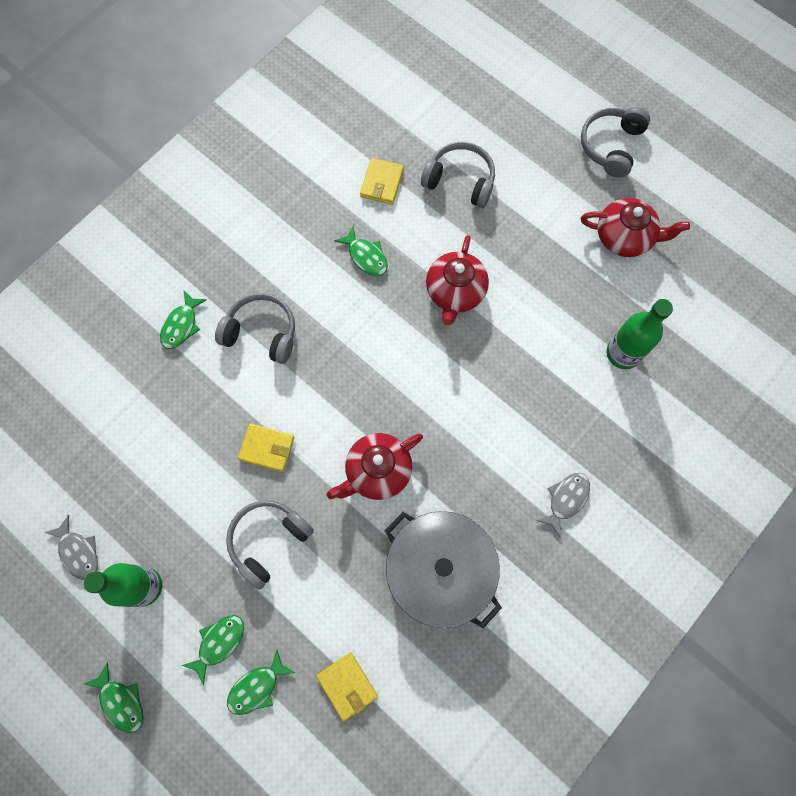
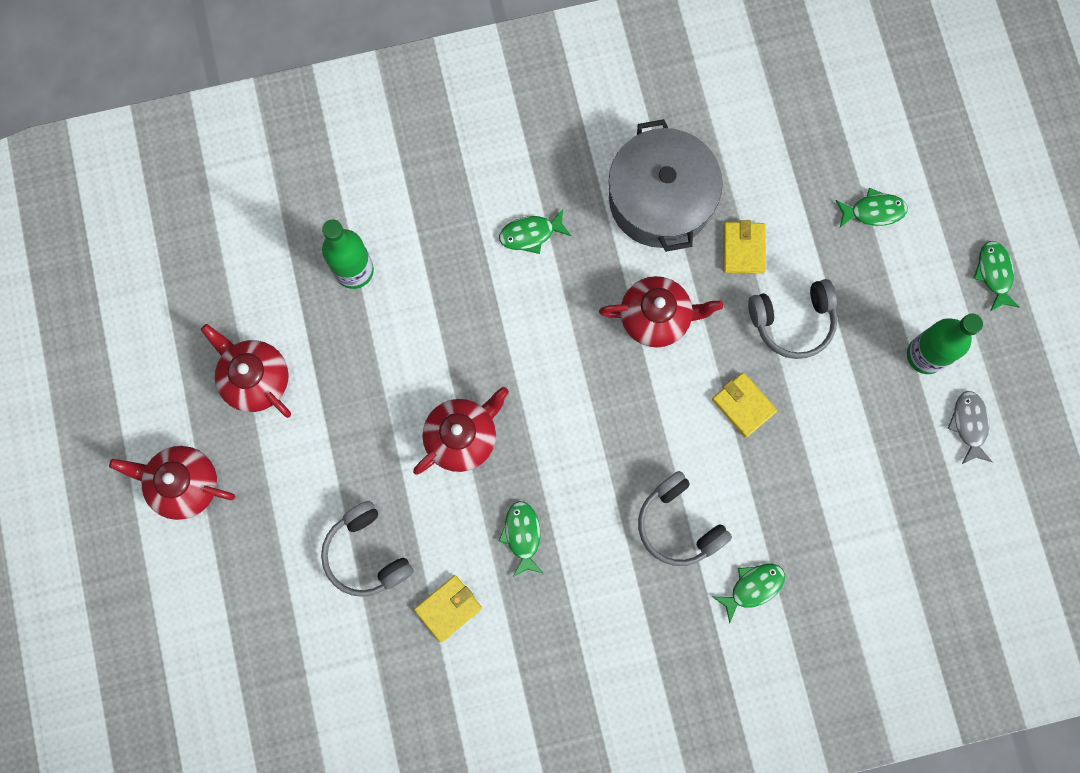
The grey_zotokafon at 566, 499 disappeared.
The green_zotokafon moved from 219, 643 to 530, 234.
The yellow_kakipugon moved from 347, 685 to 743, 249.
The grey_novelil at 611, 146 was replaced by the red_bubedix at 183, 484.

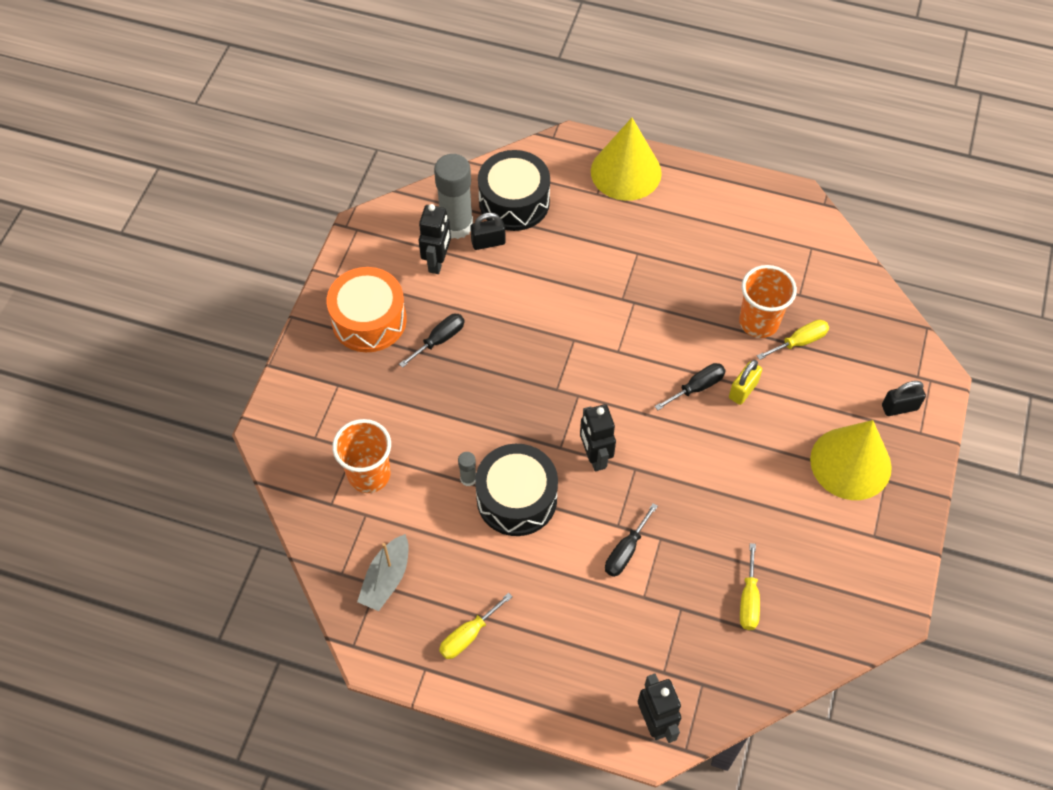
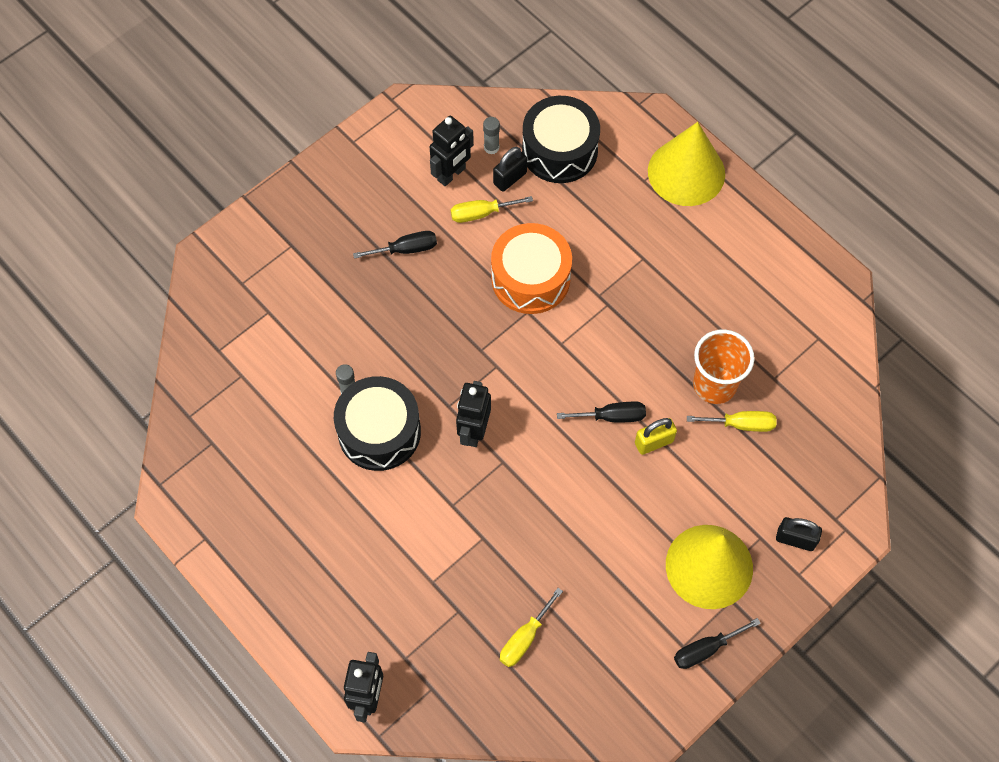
The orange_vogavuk at 369, 474 disappeared.
The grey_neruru at 386, 579 disappeared.
The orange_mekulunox moved from 369, 320 to 530, 278.
The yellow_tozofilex moved from 468, 635 to 481, 213.
The black_tozofilex moved from 625, 551 to 705, 649.
The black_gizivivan at 488, 242 turned 60 degrees counterclockwise.
The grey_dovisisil at 456, 225 changed to 0.45 times the size.

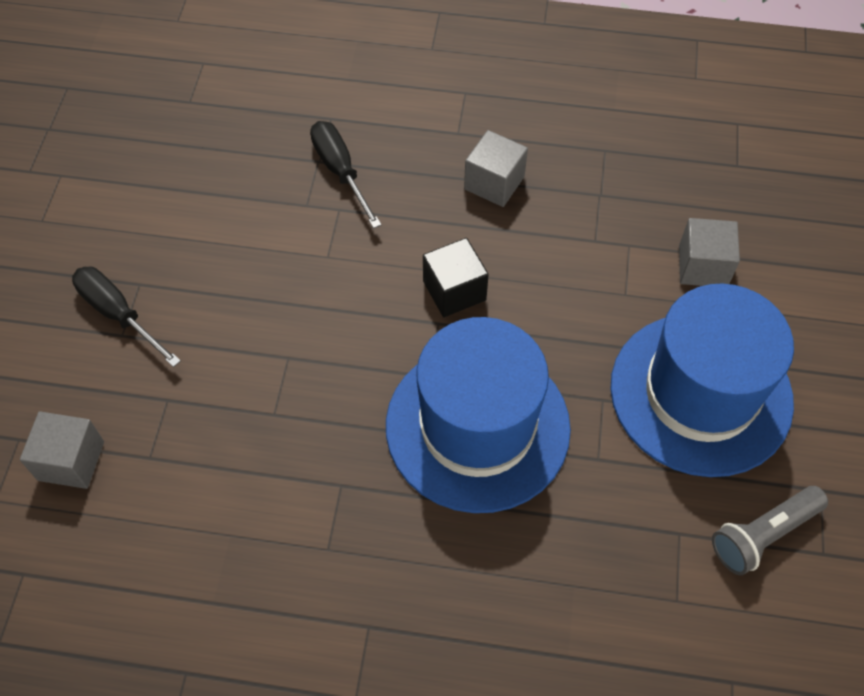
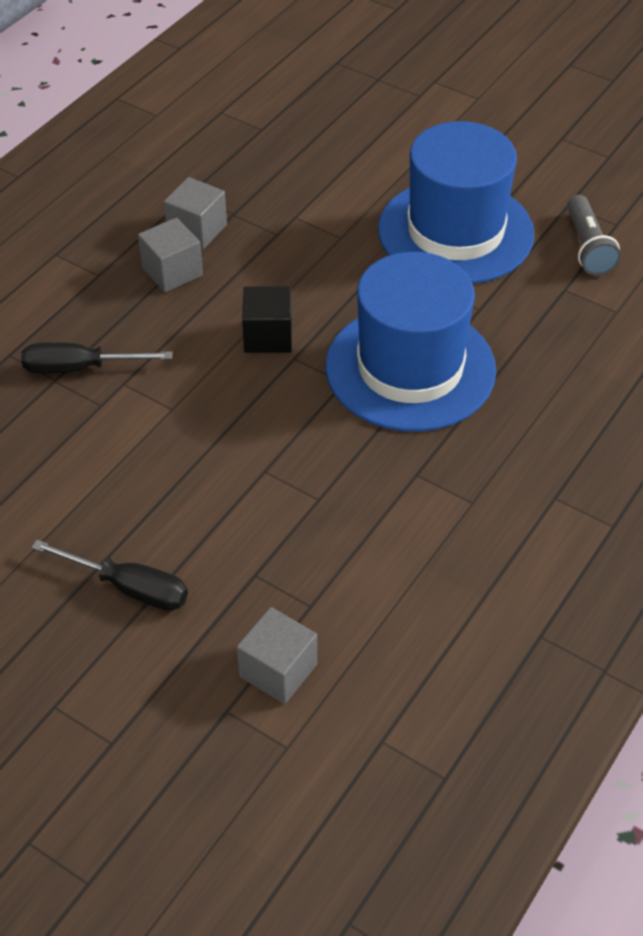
The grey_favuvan moved from 702, 266 to 197, 230.
The black_tozofilex at 118, 314 turned 135 degrees counterclockwise.

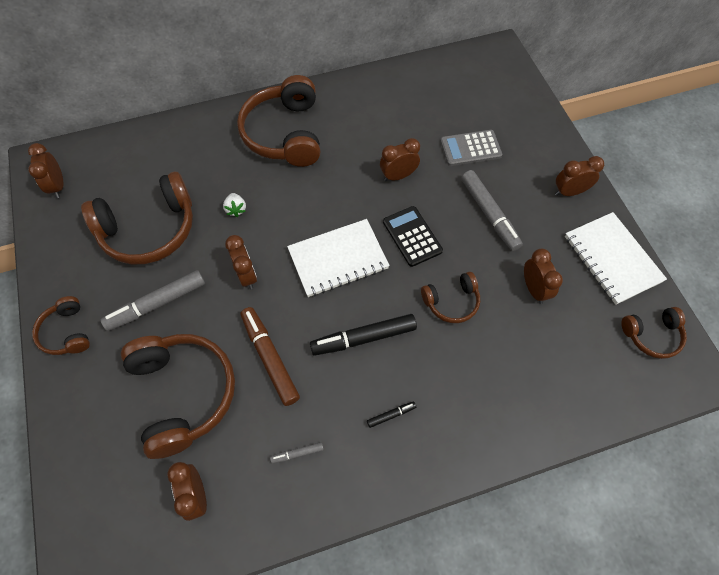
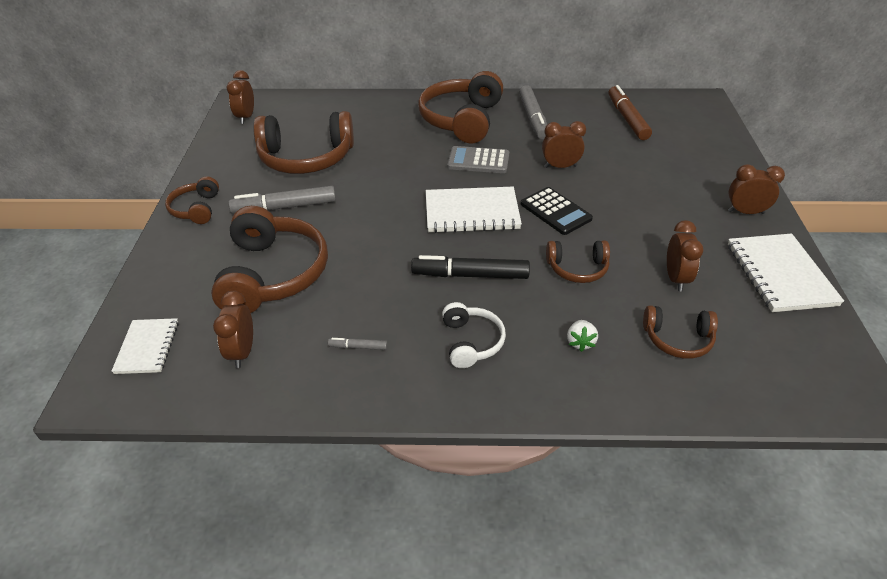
The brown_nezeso at 246, 275 disappeared.
The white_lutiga at 147, 347 appeared.
The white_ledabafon moved from 236, 209 to 580, 342.
The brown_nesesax moved from 270, 358 to 627, 119.
The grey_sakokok moved from 470, 148 to 478, 161.
The grey_nesesax moved from 489, 214 to 533, 118.
The brown_novelil moved from 652, 335 to 678, 339.
The black_nesesax at 391, 415 was replaced by the white_novelil at 471, 342.
The black_sakokok at 412, 236 turned 150 degrees clockwise.

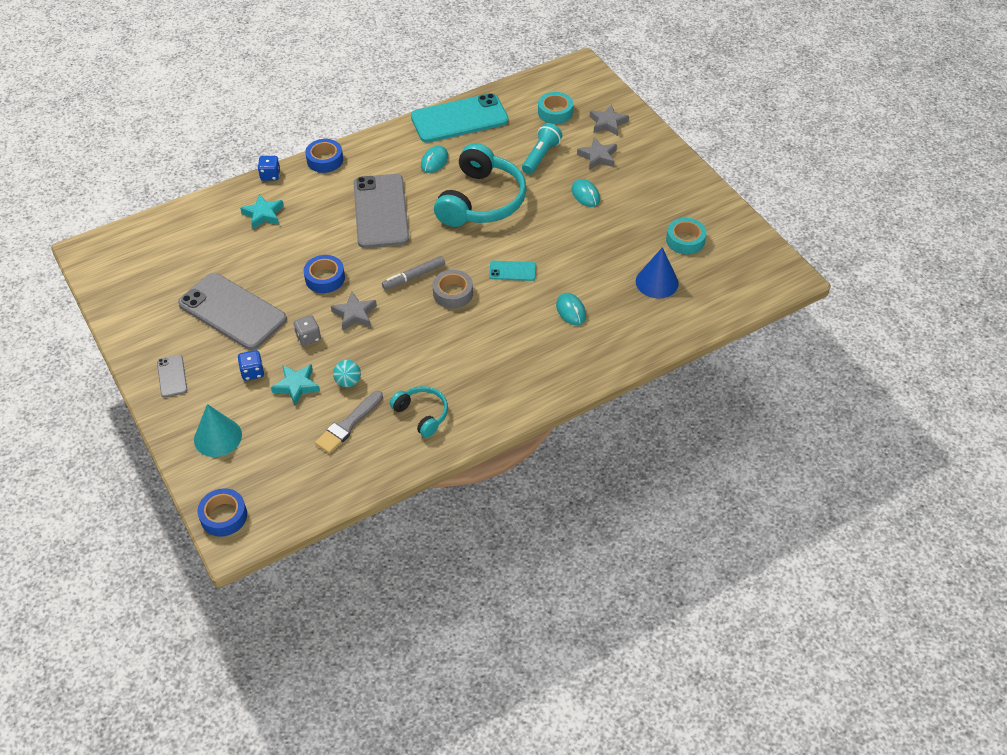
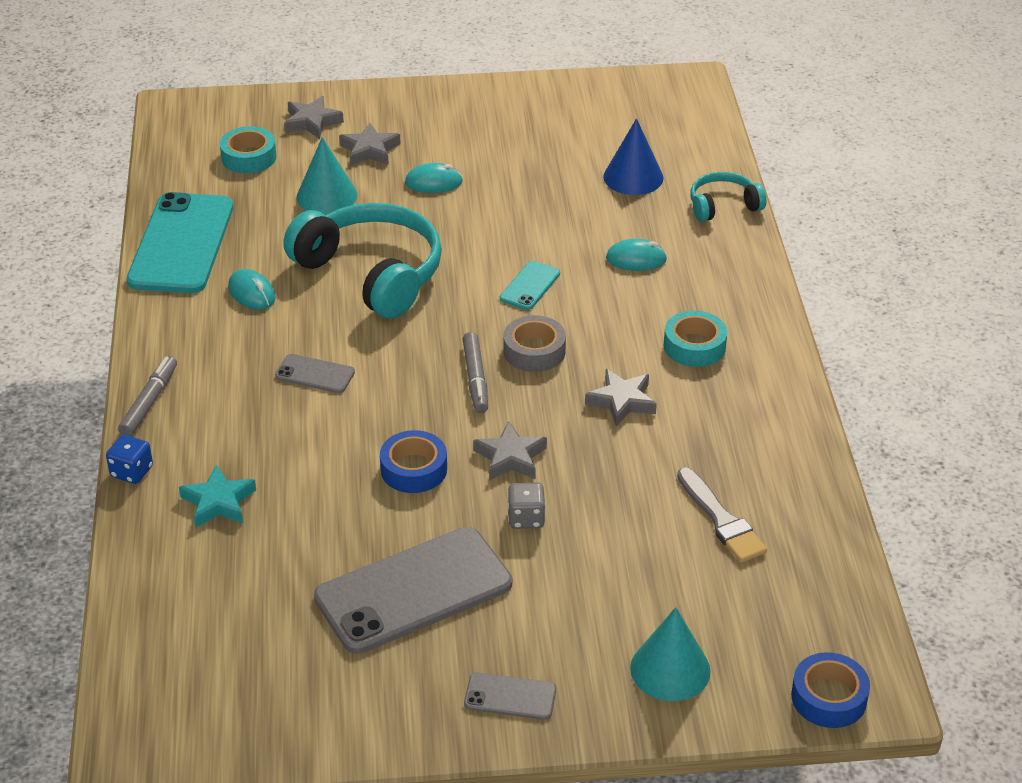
The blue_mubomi at 252, 372 disappeared.
The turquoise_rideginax at 296, 386 disappeared.
The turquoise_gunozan at 348, 382 disappeared.
The grey_rideginax at 622, 401 appeared.
The turquoise_novelil moved from 422, 414 to 723, 206.
The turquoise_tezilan moved from 685, 240 to 694, 346.
The blue_tezilan at 325, 160 was replaced by the grey_nesesax at 149, 402.
The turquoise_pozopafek at 541, 156 was replaced by the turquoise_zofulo at 326, 196.
The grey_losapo at 381, 211 changed to 0.45 times the size.

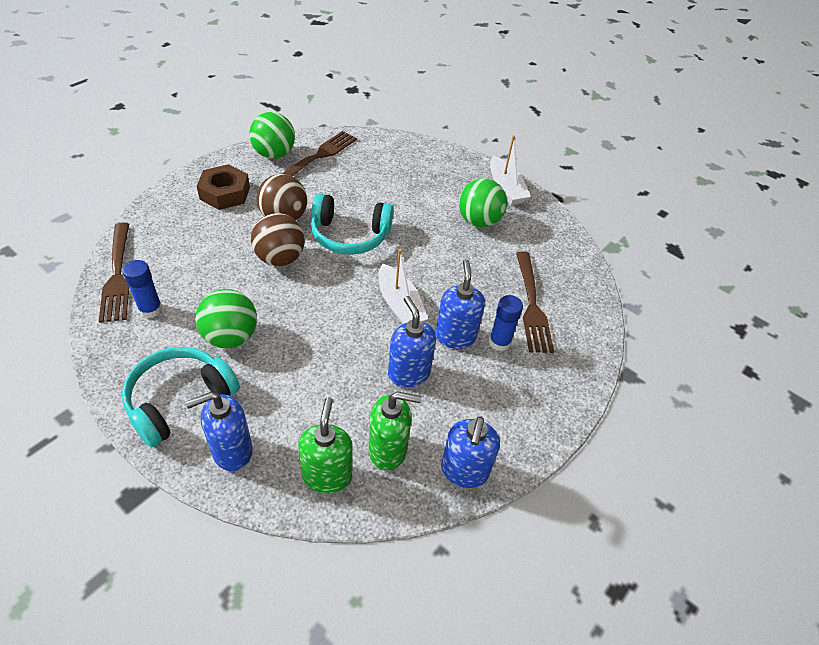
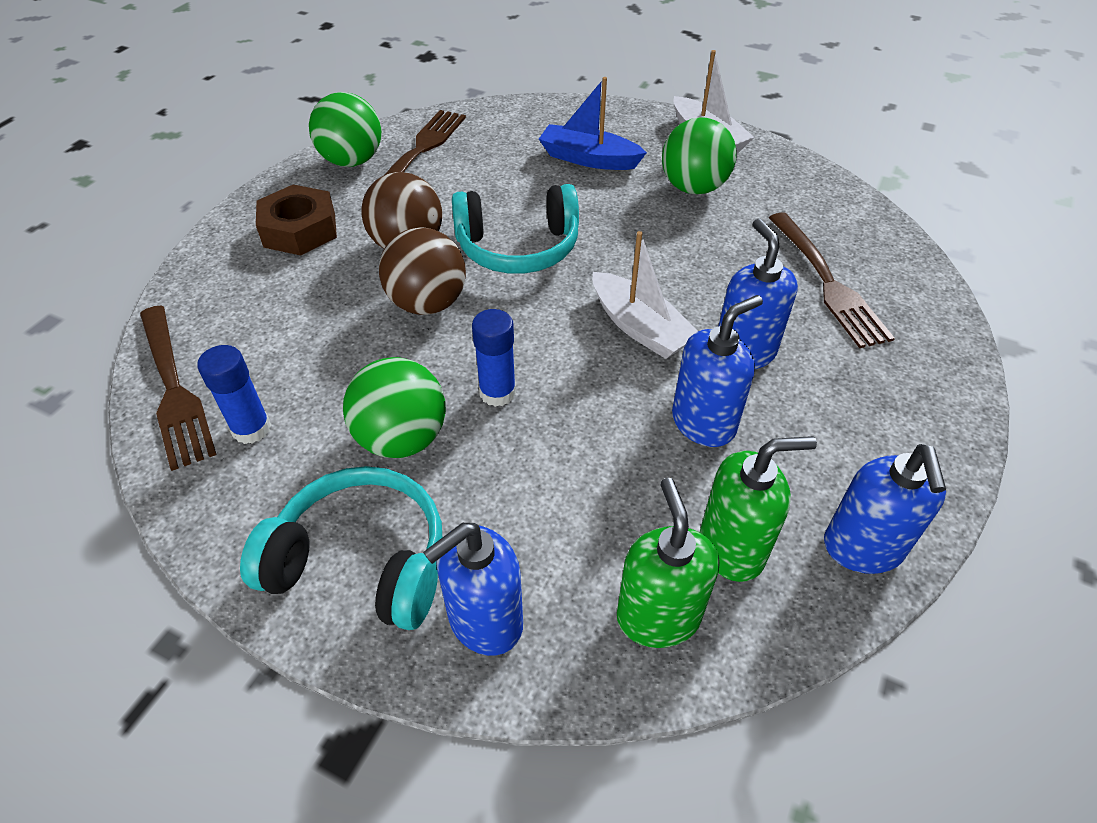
The blue_neruru at 589, 159 appeared.
The blue_dovisisil moved from 499, 342 to 497, 392.
The turquoise_novelil at 180, 400 turned 75 degrees clockwise.
The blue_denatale at 408, 373 turned 90 degrees clockwise.

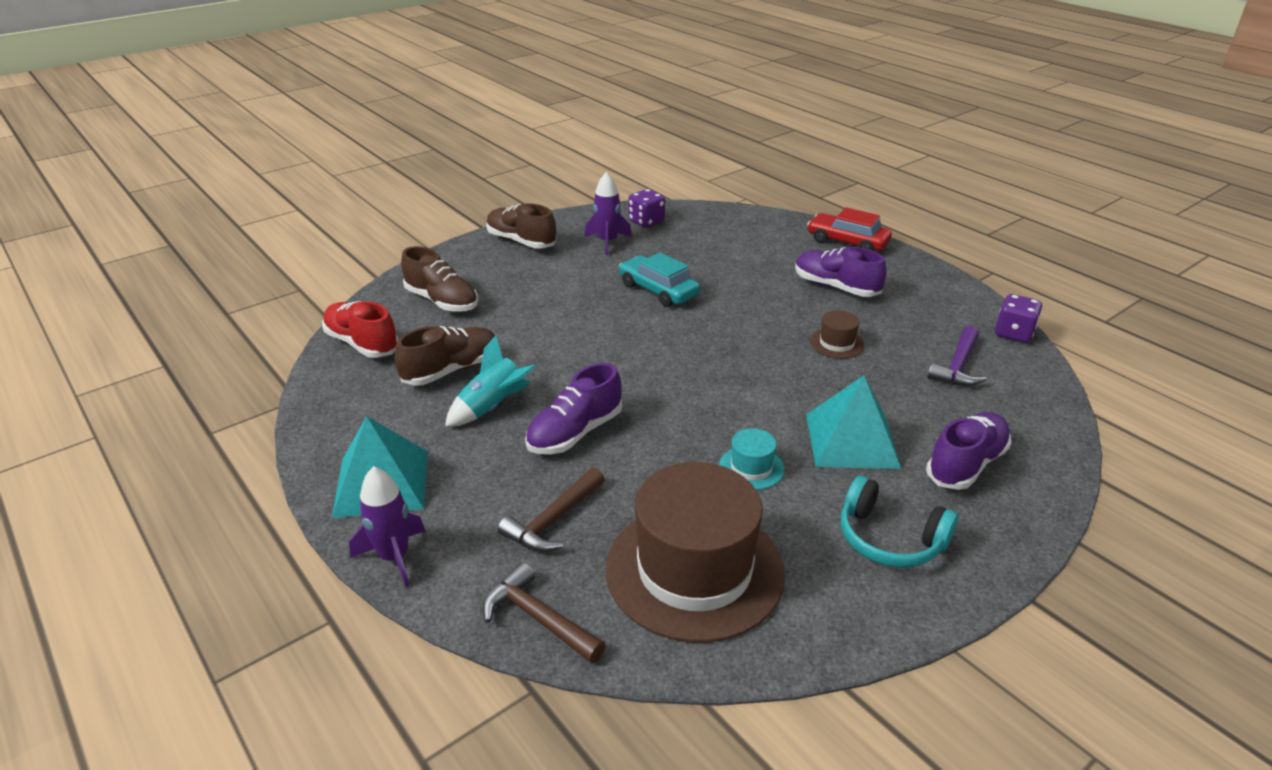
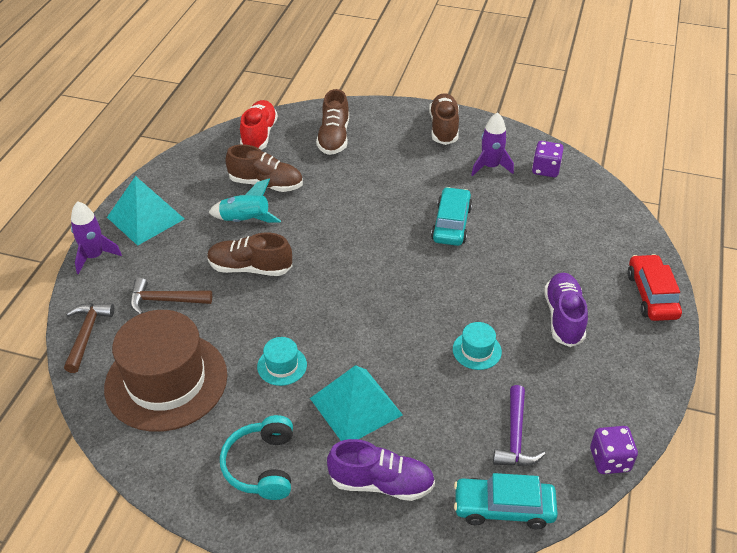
The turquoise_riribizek at 503, 508 appeared.
The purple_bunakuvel at 575, 433 became the brown_bunakuvel at 250, 268.
The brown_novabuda at 836, 343 became the turquoise_novabuda at 477, 350.
The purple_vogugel at 958, 366 turned 75 degrees counterclockwise.

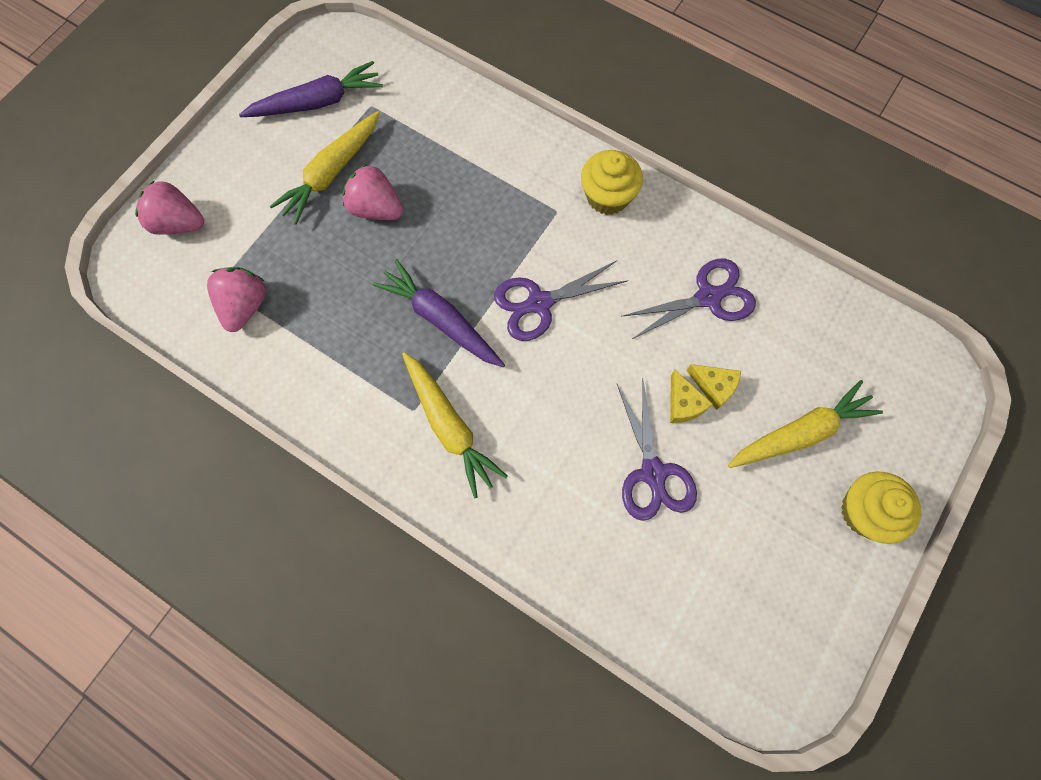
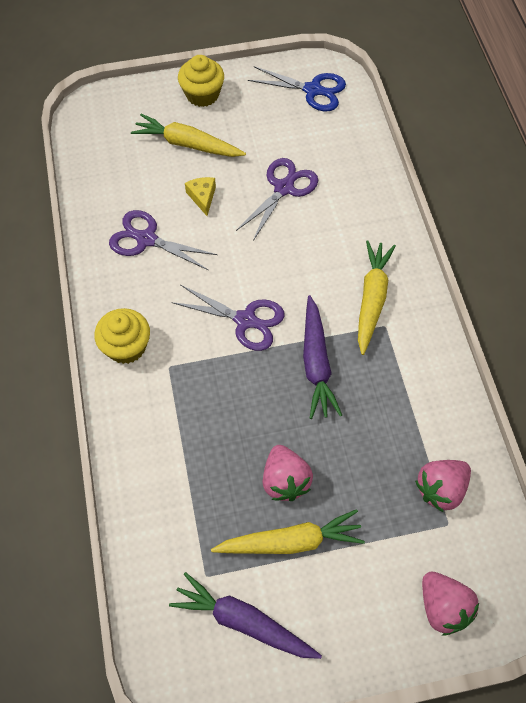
The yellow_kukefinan at 683, 404 disappeared.
The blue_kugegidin at 313, 90 appeared.

